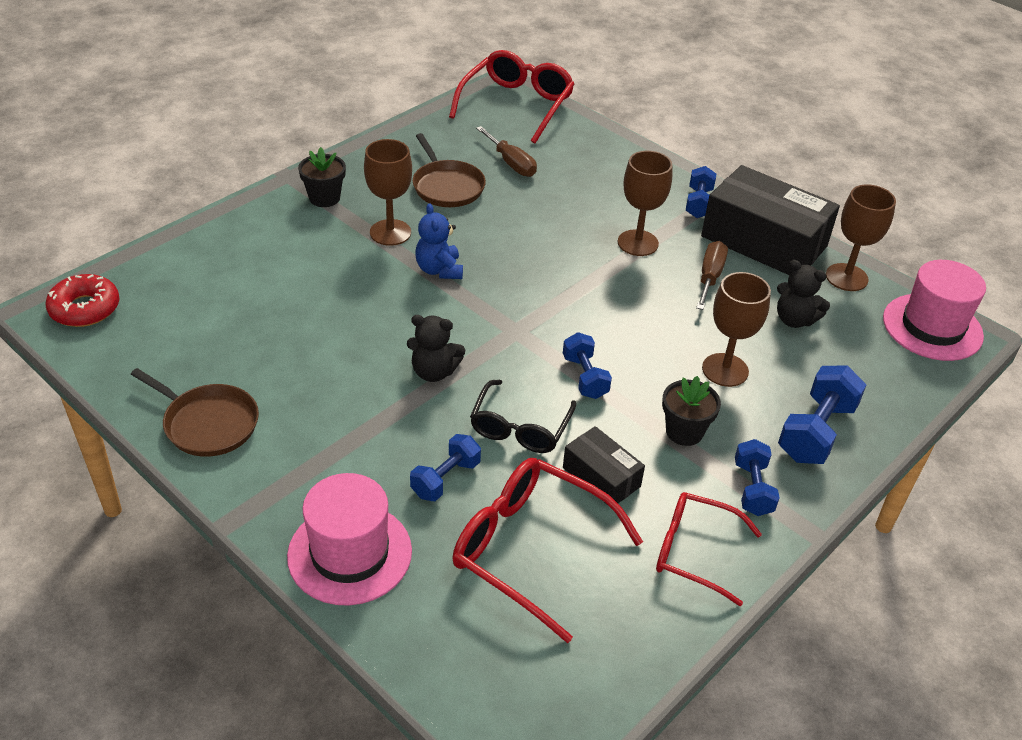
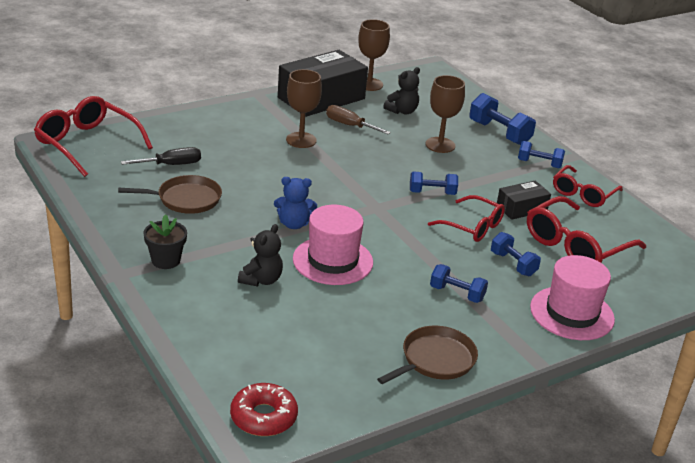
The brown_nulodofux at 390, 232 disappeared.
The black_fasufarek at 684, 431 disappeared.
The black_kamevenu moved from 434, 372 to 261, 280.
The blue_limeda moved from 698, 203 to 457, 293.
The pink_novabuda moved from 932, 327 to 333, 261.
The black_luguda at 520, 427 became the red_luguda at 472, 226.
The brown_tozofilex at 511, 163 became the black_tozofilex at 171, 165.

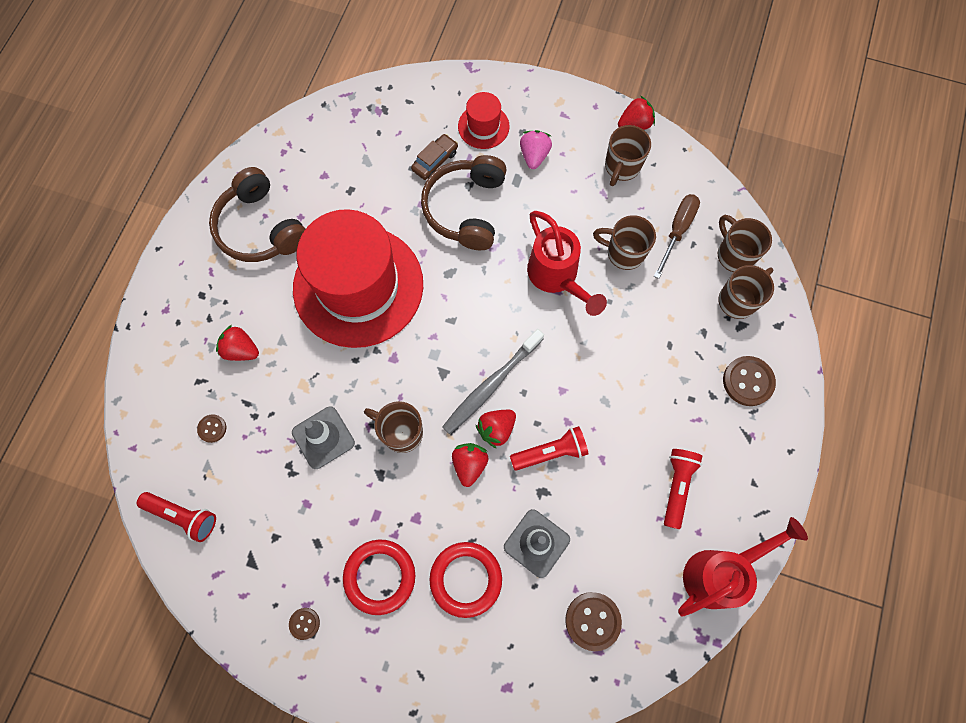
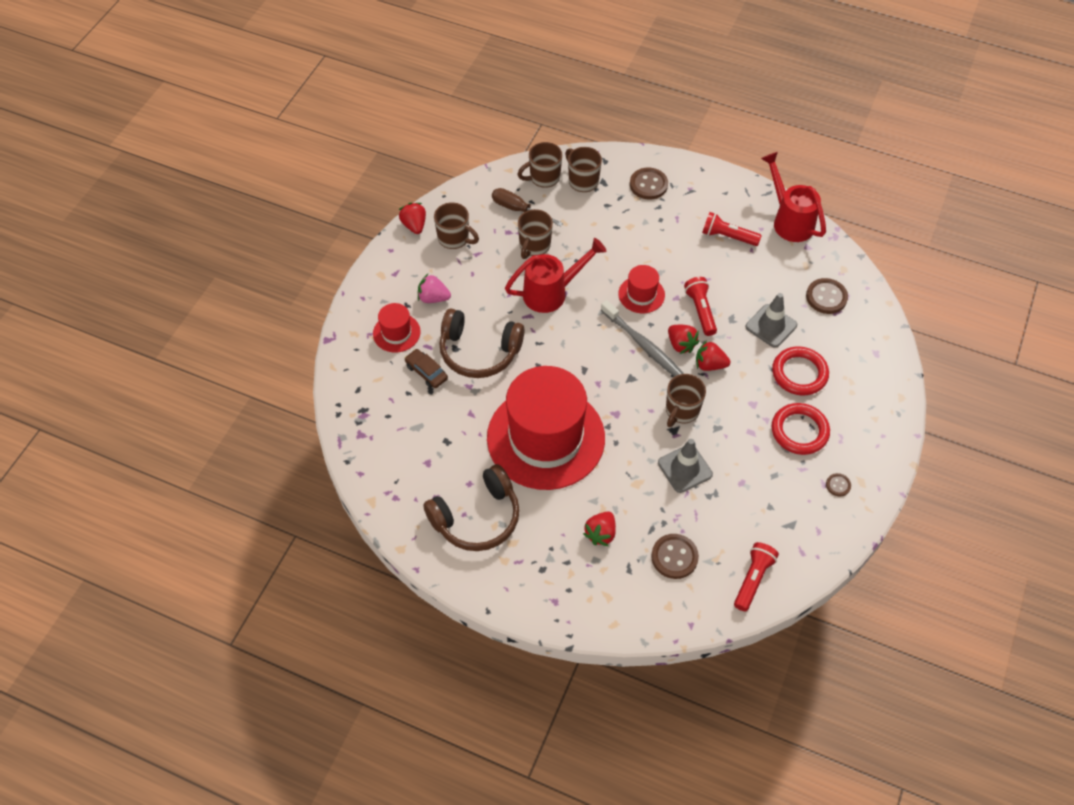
The red_novabuda at 641, 294 appeared.
The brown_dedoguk at 212, 428 changed to 1.83 times the size.

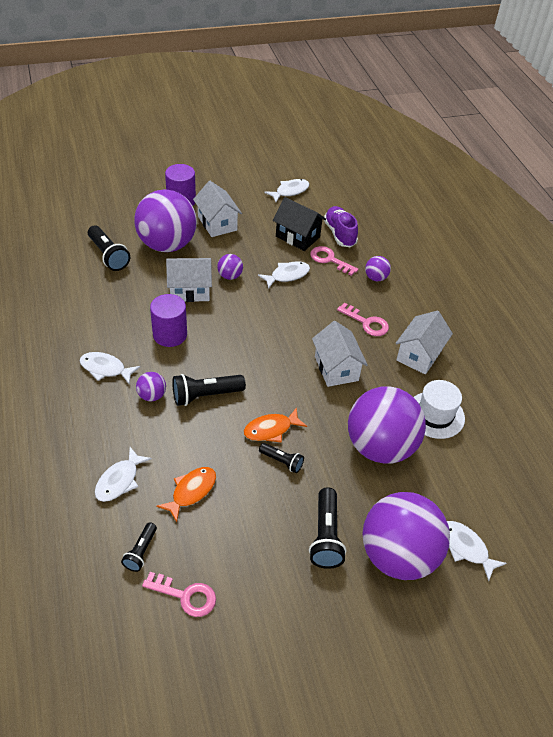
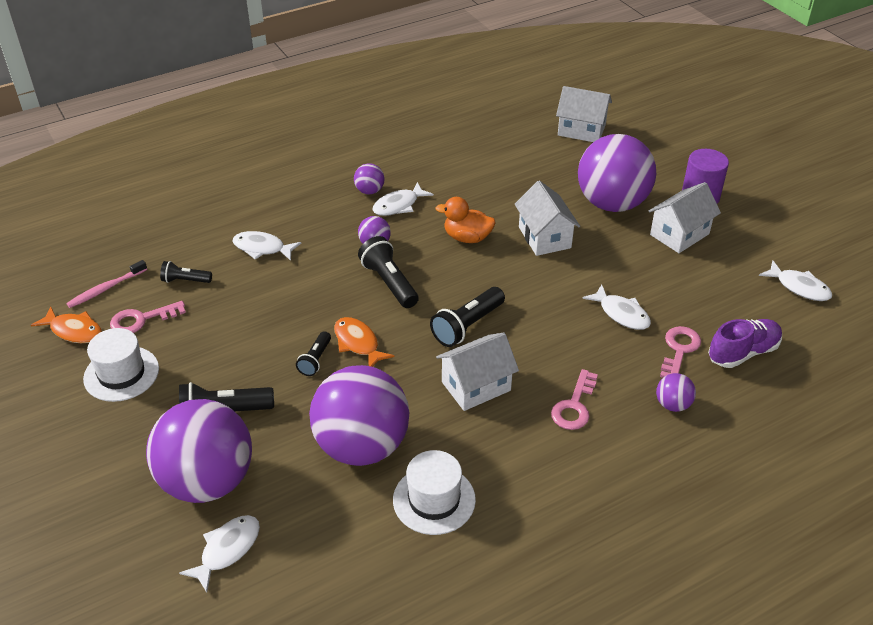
The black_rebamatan at 298, 236 disappeared.
The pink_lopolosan at 106, 289 appeared.
The white_novabuda at 121, 374 appeared.
The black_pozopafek moved from 108, 255 to 467, 326.
The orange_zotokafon moved from 191, 491 to 74, 331.
The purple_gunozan moved from 230, 276 to 369, 191.
The white_rebamatan moved from 419, 355 to 581, 130.
The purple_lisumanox at 170, 334 was replaced by the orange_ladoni at 467, 238.
The white_zotokafon at 105, 369 turned 135 degrees counterclockwise.
The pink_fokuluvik at 185, 596 turned 60 degrees clockwise.

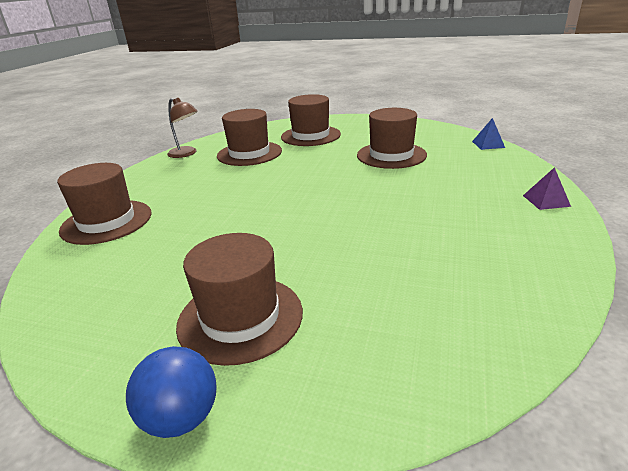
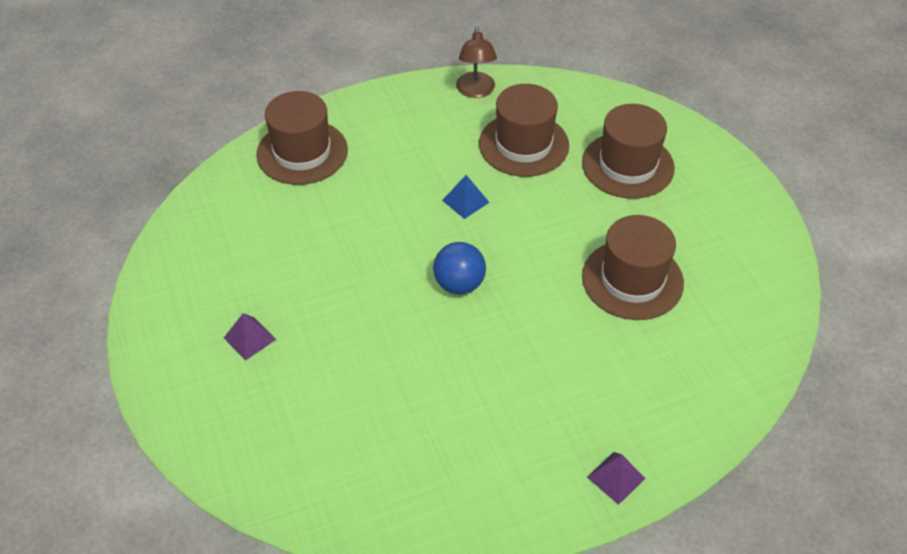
The blue_gunozan moved from 181, 418 to 459, 284.
The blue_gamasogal moved from 488, 144 to 465, 201.
The brown_novabuda at 240, 317 was replaced by the purple_gamasogal at 250, 338.

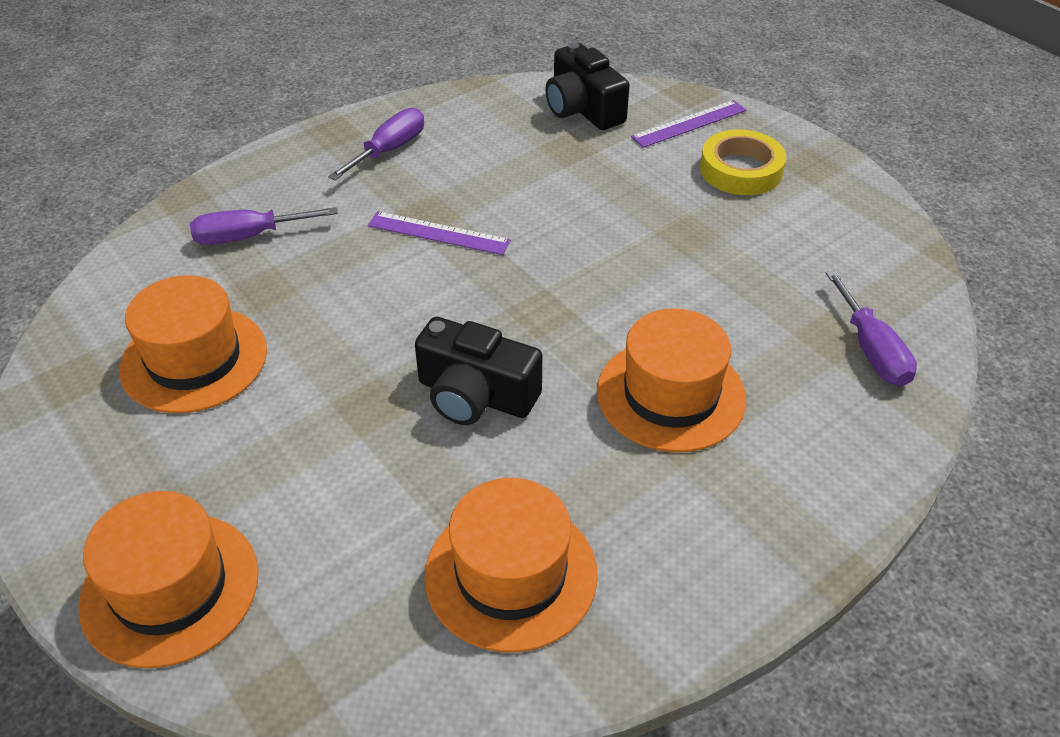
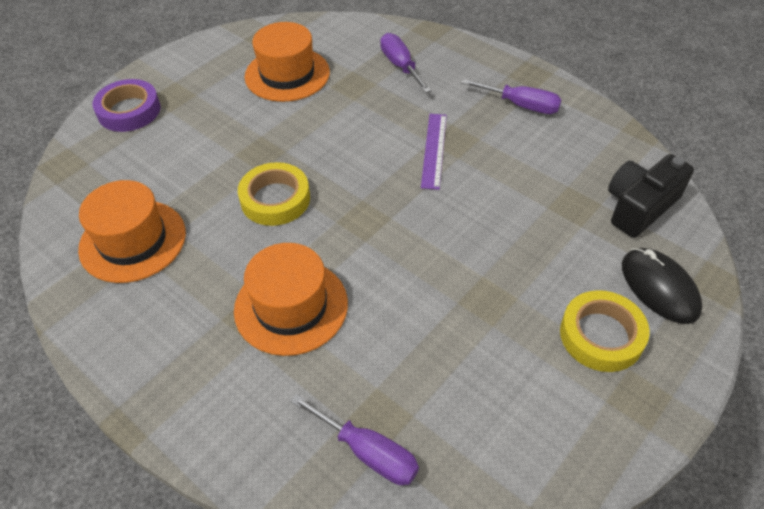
The orange_novabuda at 170, 588 was replaced by the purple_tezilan at 129, 111.
The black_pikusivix at 475, 395 was replaced by the yellow_tezilan at 275, 199.
The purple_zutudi at 689, 123 was replaced by the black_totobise at 659, 287.
The purple_tozofilex at 871, 350 turned 120 degrees counterclockwise.

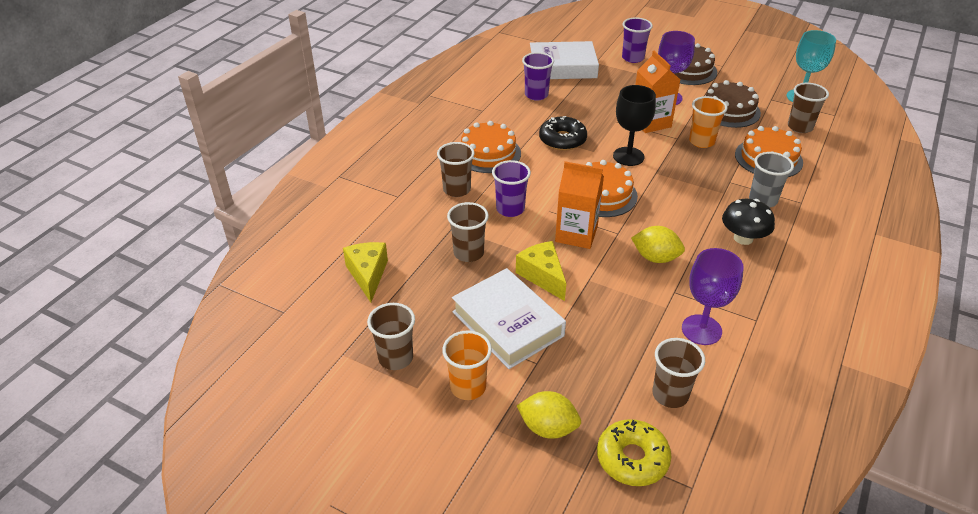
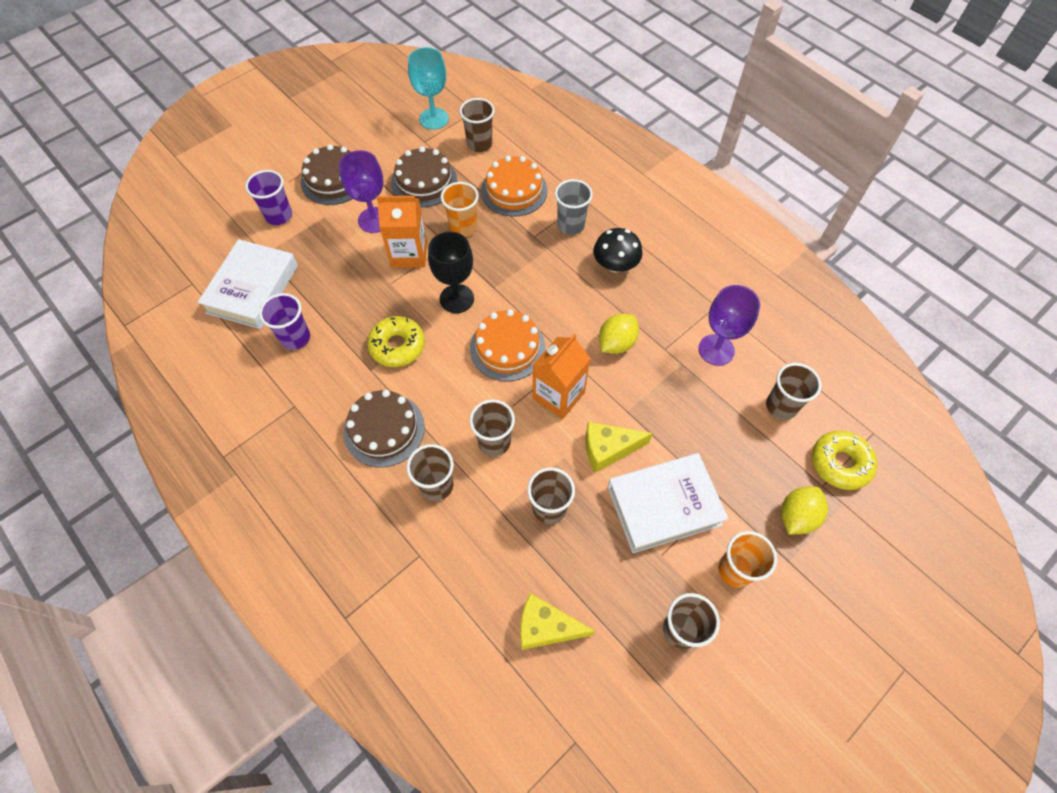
The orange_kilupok at 488, 153 became the brown_kilupok at 384, 429.
The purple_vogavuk at 510, 209 became the brown_vogavuk at 494, 442.
The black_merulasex at 562, 140 became the yellow_merulasex at 397, 346.

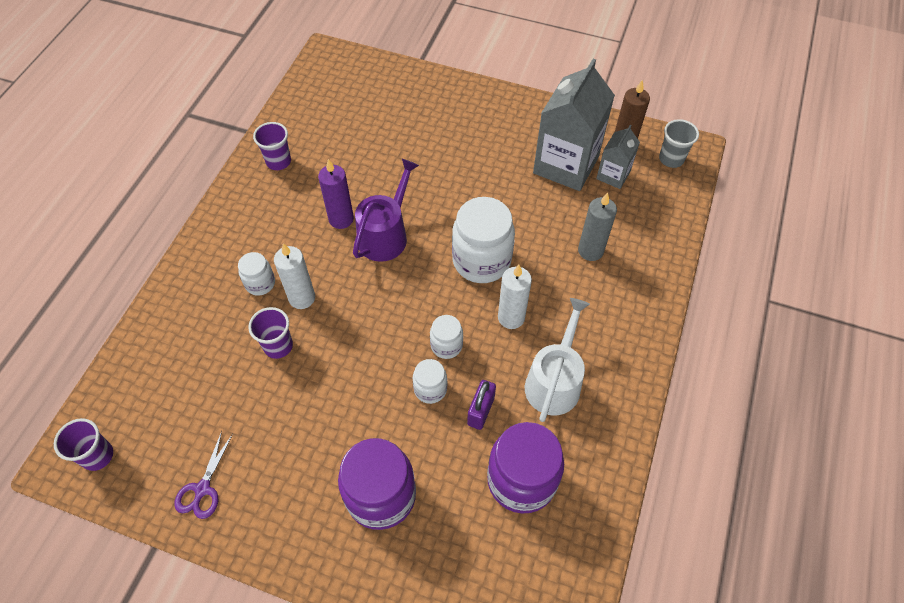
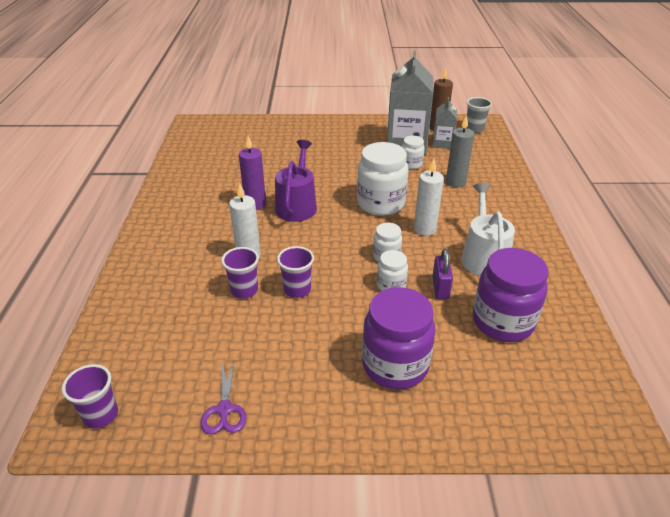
The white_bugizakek moved from 260, 283 to 411, 164.
The purple_vogavuk moved from 278, 161 to 297, 290.

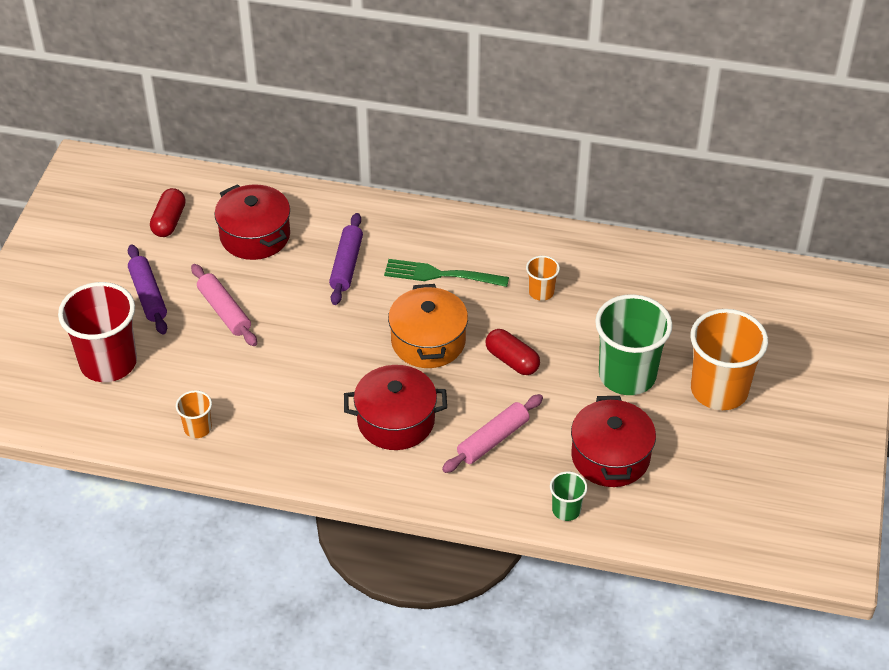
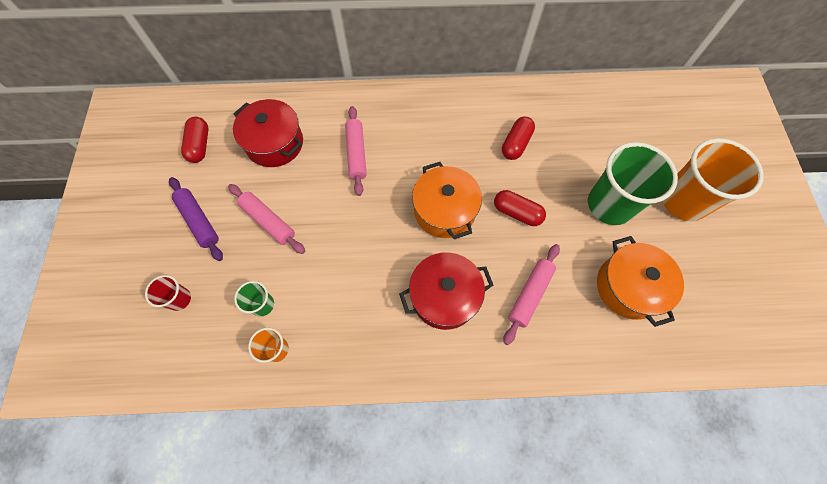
The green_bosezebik at 442, 275 disappeared.
The green_vogavuk moved from 566, 510 to 262, 305.
The orange_vogavuk at 541, 292 was replaced by the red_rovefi at 516, 144.
The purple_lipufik at 346, 265 became the pink_lipufik at 356, 154.
The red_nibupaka at 610, 457 became the orange_nibupaka at 628, 287.
The red_vogavuk at 108, 363 changed to 0.47 times the size.

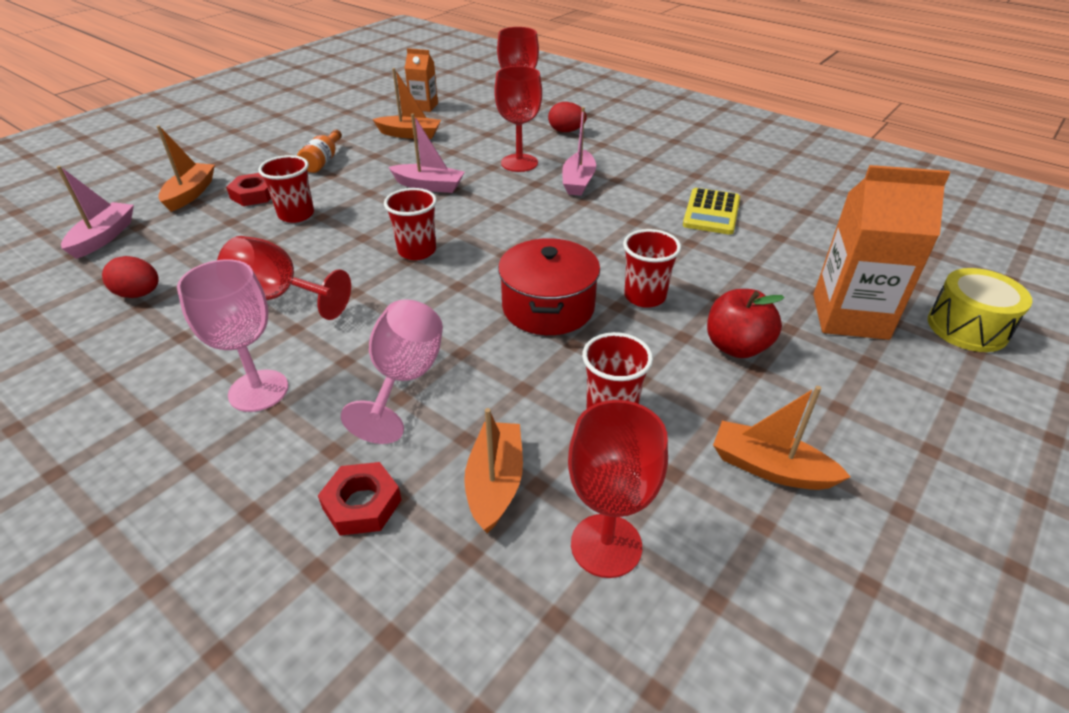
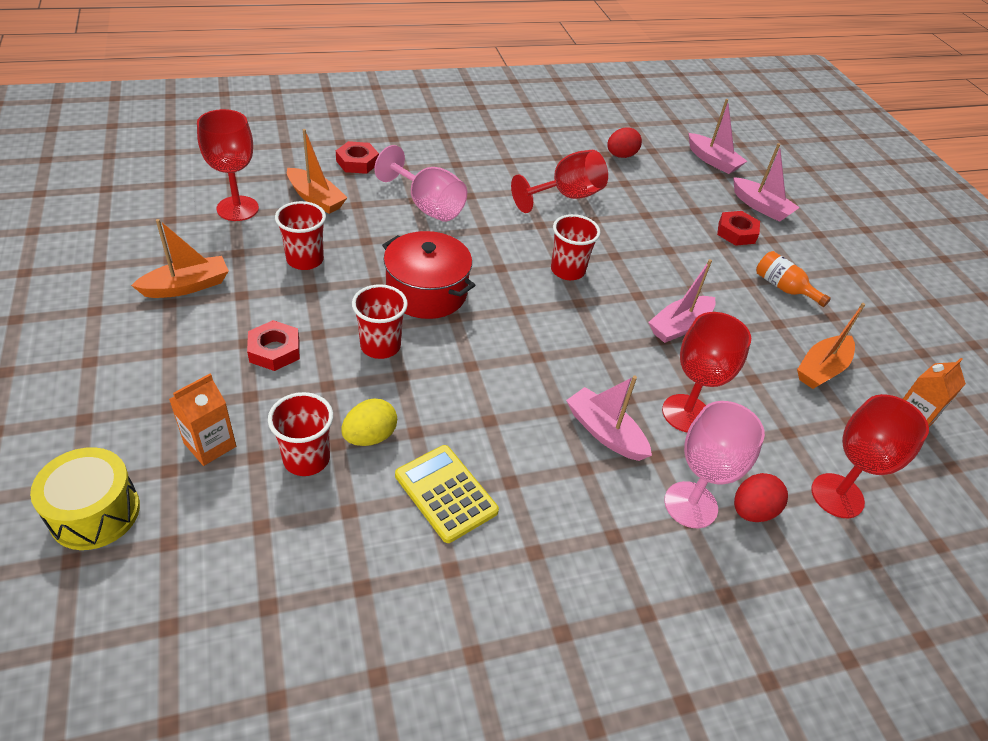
The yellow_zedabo at 370, 436 appeared.
The pink_nulodofux moved from 258, 391 to 690, 505.
The red_vogavuk moved from 296, 215 to 306, 459.
The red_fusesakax at 736, 347 was replaced by the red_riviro at 274, 350.
The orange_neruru at 190, 194 became the pink_neruru at 761, 207.
The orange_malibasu at 850, 316 changed to 0.55 times the size.

